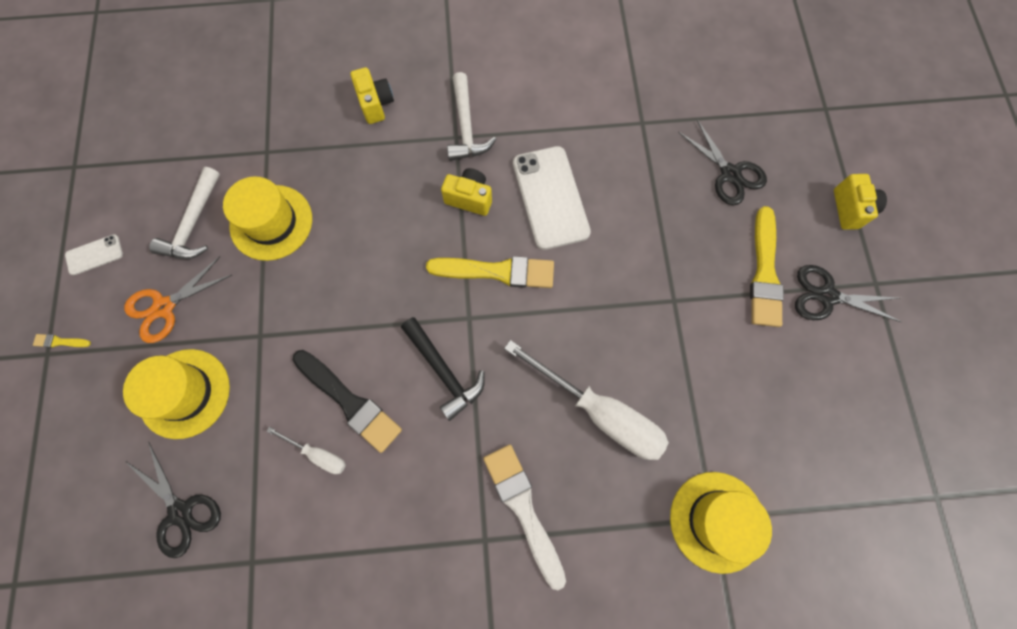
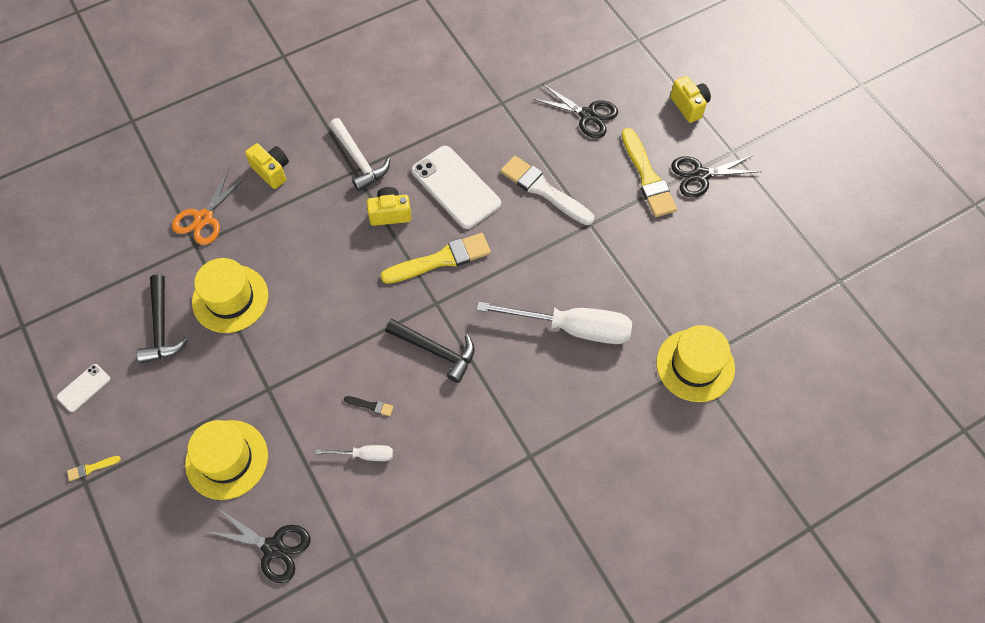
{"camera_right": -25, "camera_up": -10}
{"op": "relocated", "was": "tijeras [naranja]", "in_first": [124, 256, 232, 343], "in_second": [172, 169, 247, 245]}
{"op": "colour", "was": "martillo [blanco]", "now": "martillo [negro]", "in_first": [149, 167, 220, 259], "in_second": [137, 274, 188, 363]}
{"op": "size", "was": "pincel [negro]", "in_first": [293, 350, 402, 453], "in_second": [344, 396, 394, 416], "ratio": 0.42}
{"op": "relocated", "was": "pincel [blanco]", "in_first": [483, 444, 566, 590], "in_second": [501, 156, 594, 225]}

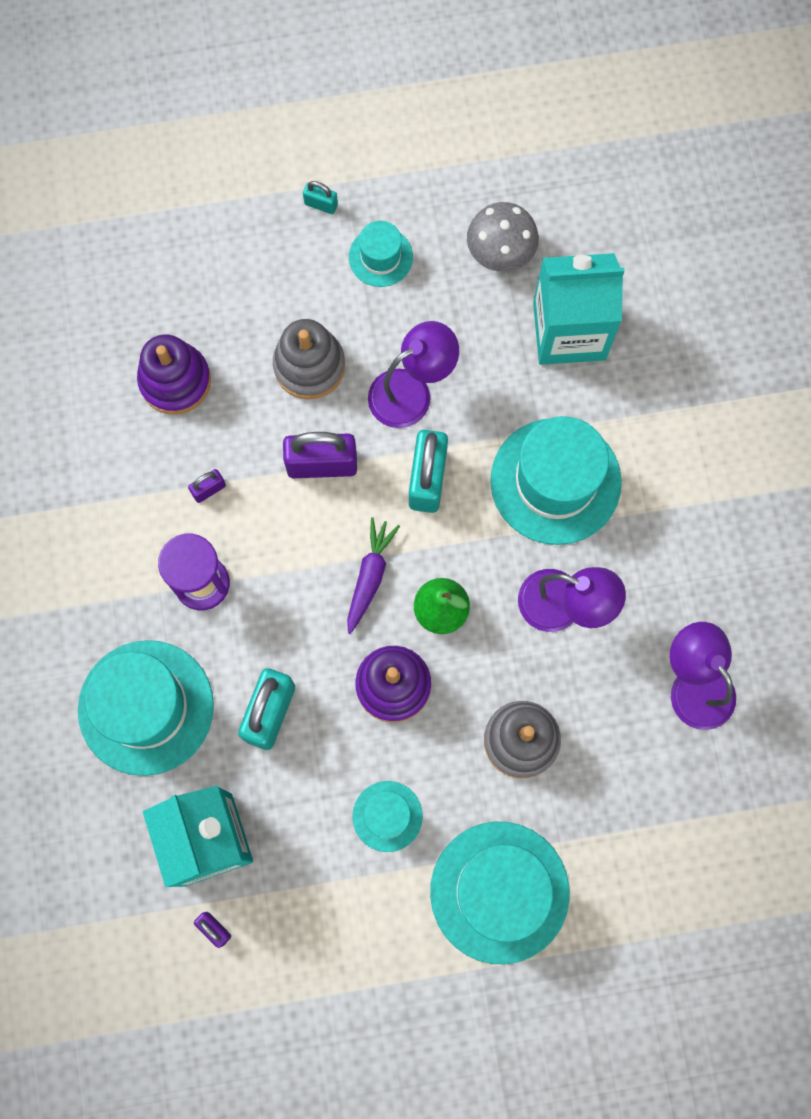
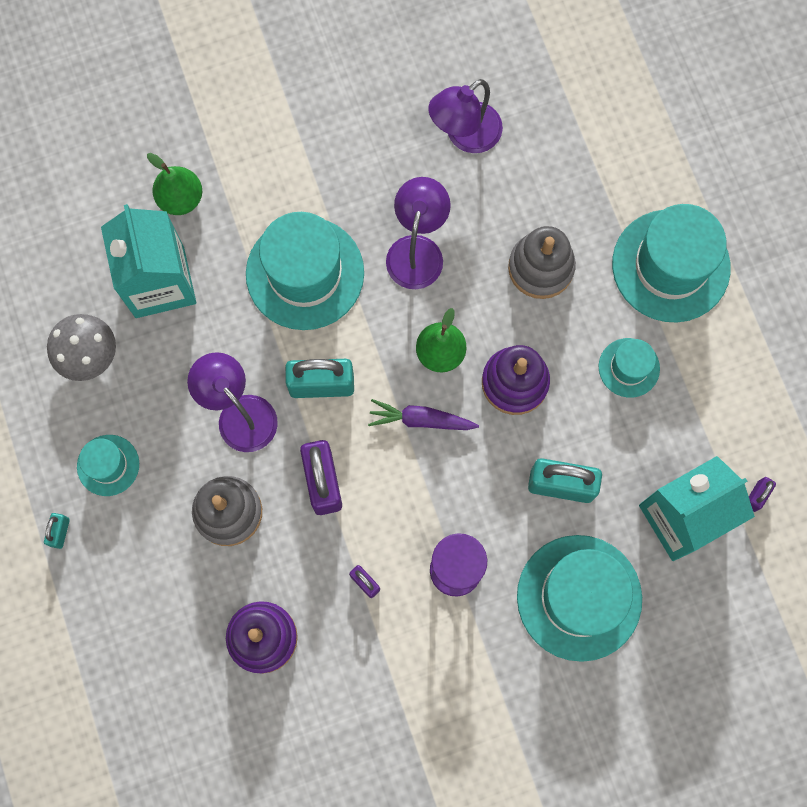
{"camera_right": -100, "camera_up": 0}
{"op": "appeared", "now": "pera [verde]", "in_second": [147, 153, 202, 215]}

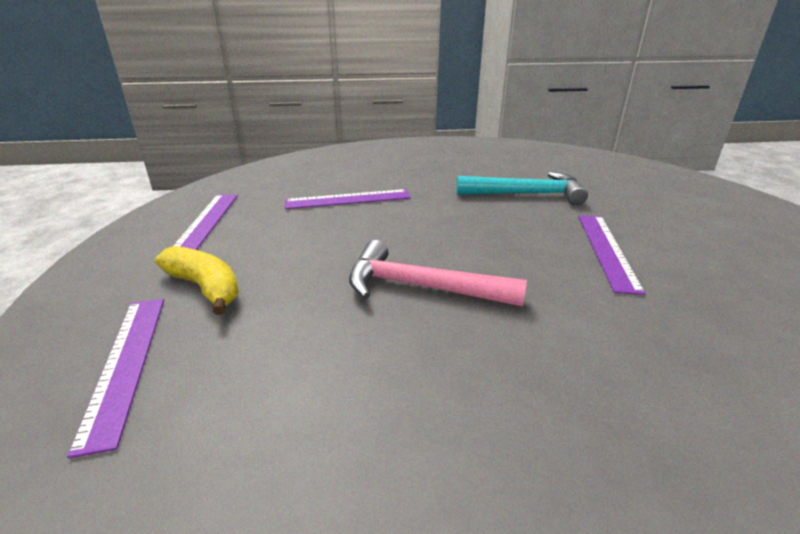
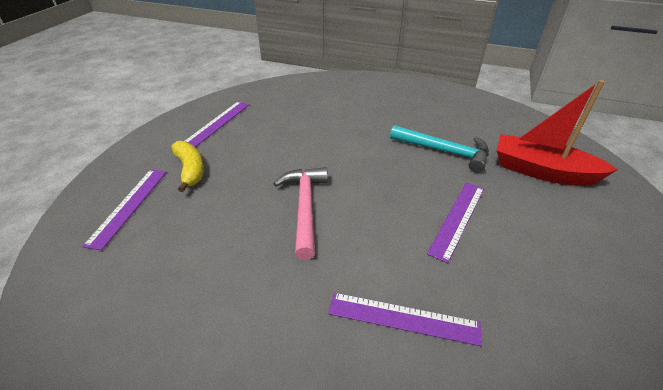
{"camera_right": 25, "camera_up": 10}
{"op": "relocated", "was": "regla [morado]", "in_first": [285, 189, 411, 209], "in_second": [328, 293, 482, 346]}
{"op": "spun", "was": "martillo [rosa]", "in_first": [349, 240, 527, 307], "in_second": [273, 167, 328, 260], "clockwise": 45}
{"op": "appeared", "now": "barco [rojo]", "in_second": [496, 80, 618, 186]}

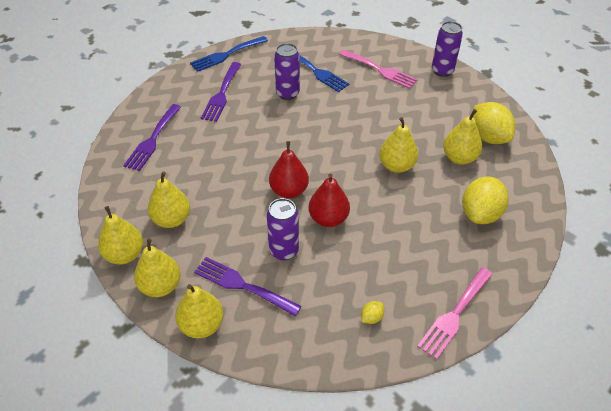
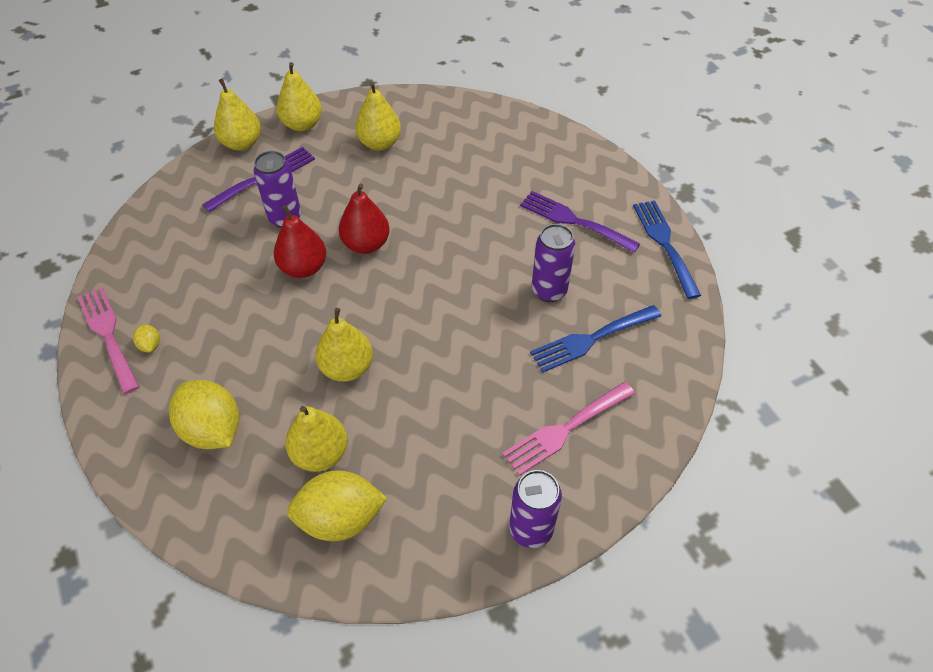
{"camera_right": 110, "camera_up": 5}
{"op": "missing", "was": "pera [amarillo]", "in_first": [98, 206, 143, 264]}
{"op": "missing", "was": "tenedor [morado]", "in_first": [123, 104, 181, 171]}
{"op": "relocated", "was": "limón [amarillo]", "in_first": [361, 301, 384, 324], "in_second": [133, 324, 160, 353]}

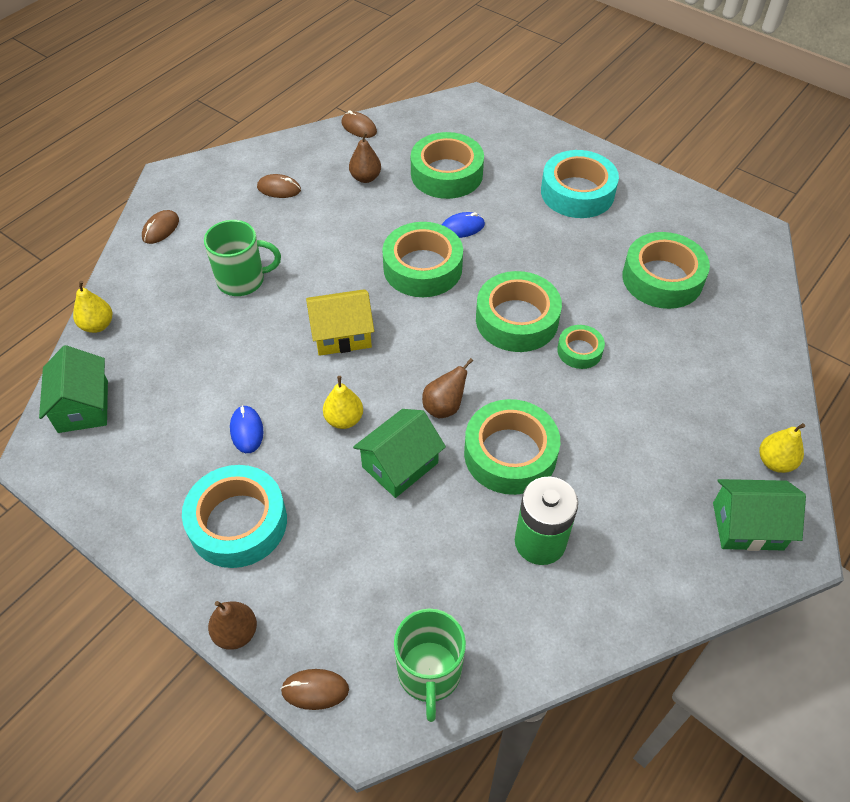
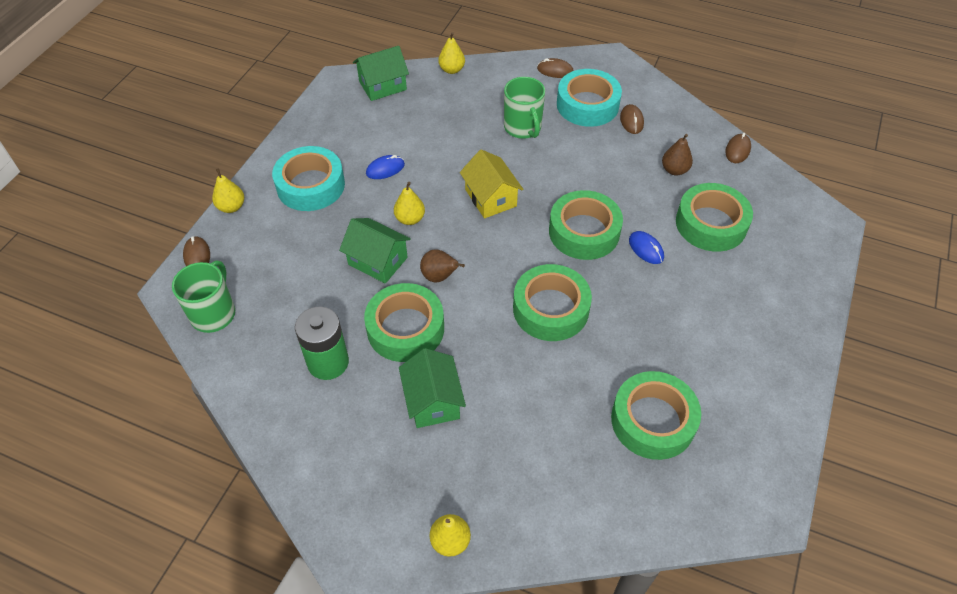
{"camera_right": 75, "camera_up": 0}
{"op": "colour", "was": "pera [marrón]", "now": "pera [amarillo]", "in_first": [208, 601, 257, 650], "in_second": [212, 168, 244, 213]}
{"op": "spun", "was": "taza [verde]", "in_first": [394, 609, 466, 722], "in_second": [172, 260, 235, 333], "clockwise": 120}
{"op": "relocated", "was": "cinta adhesiva [turquesa]", "in_first": [541, 150, 619, 218], "in_second": [557, 69, 622, 127]}
{"op": "missing", "was": "cinta adhesiva [verde]", "in_first": [557, 325, 605, 369]}
{"op": "relocated", "was": "casa [verde]", "in_first": [713, 479, 806, 551], "in_second": [399, 348, 466, 428]}

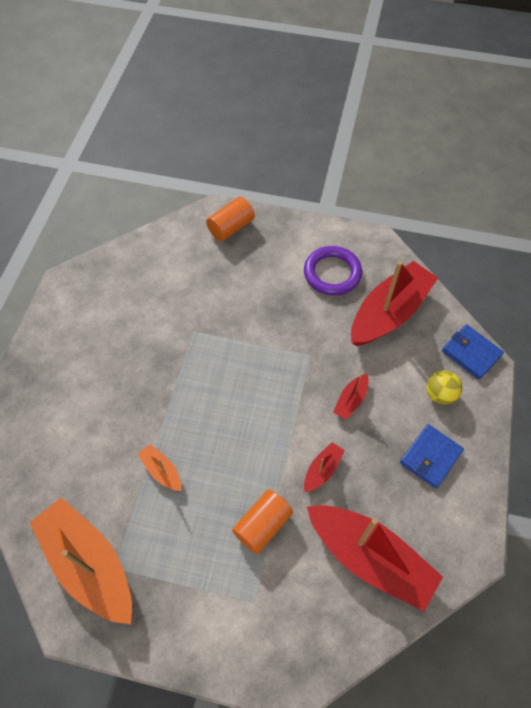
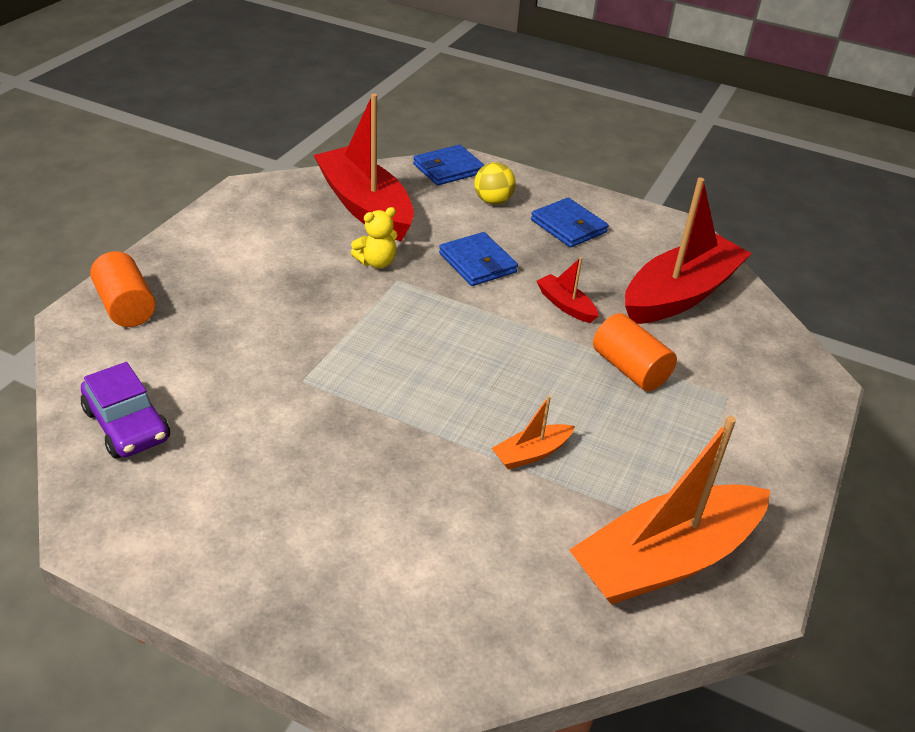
{"camera_right": -80, "camera_up": -20}
{"op": "missing", "was": "anillo [morado]", "in_first": [304, 246, 362, 296]}
{"op": "exchanged", "was": "barco [rojo]", "now": "cartera [azul]", "in_first": [333, 374, 369, 420], "in_second": [439, 232, 518, 286]}
{"op": "appeared", "now": "coche [morado]", "in_second": [81, 362, 170, 459]}
{"op": "appeared", "now": "osito [amarillo]", "in_second": [351, 207, 397, 268]}

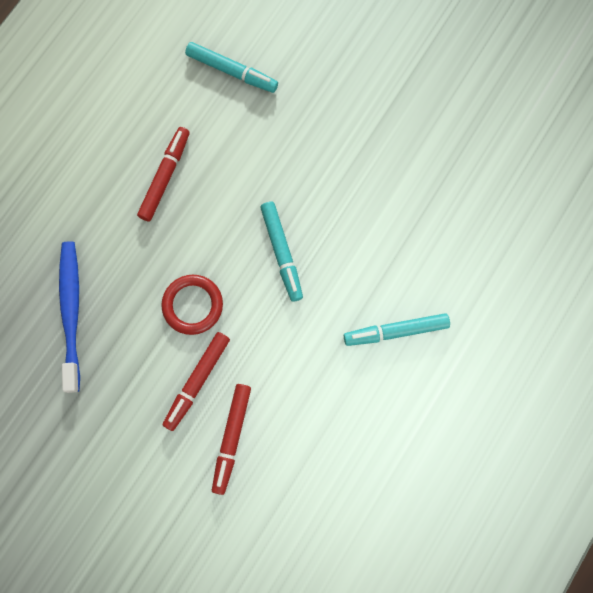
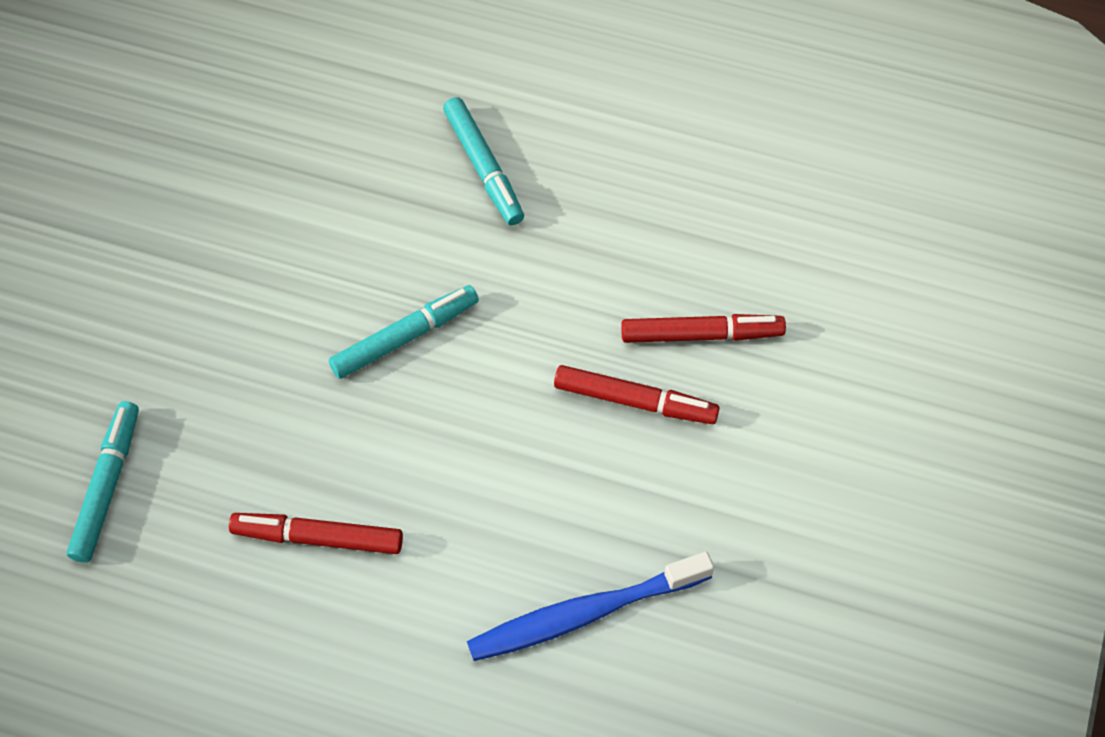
{"camera_right": -105, "camera_up": -15}
{"op": "missing", "was": "anillo [rojo]", "in_first": [161, 275, 223, 335]}

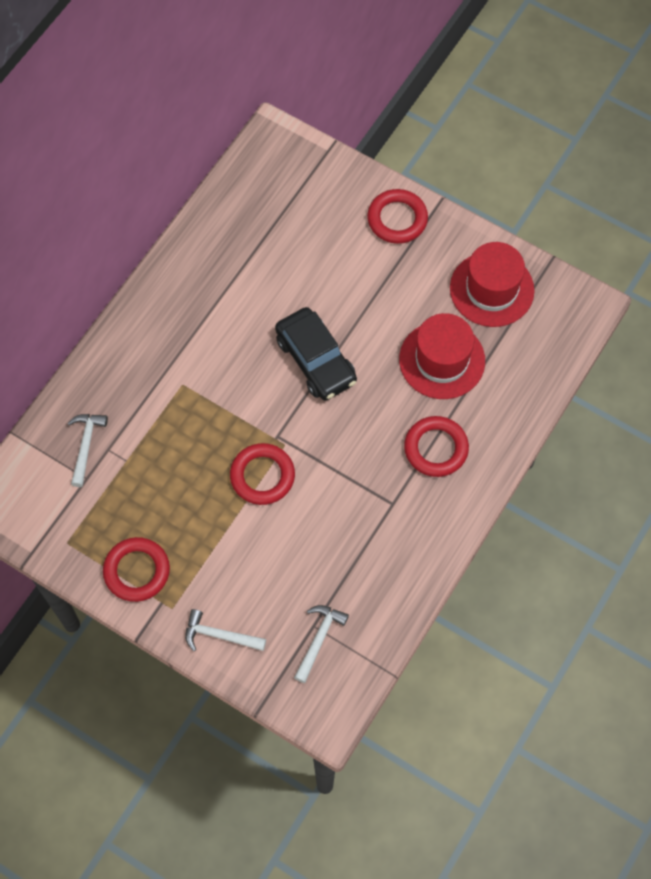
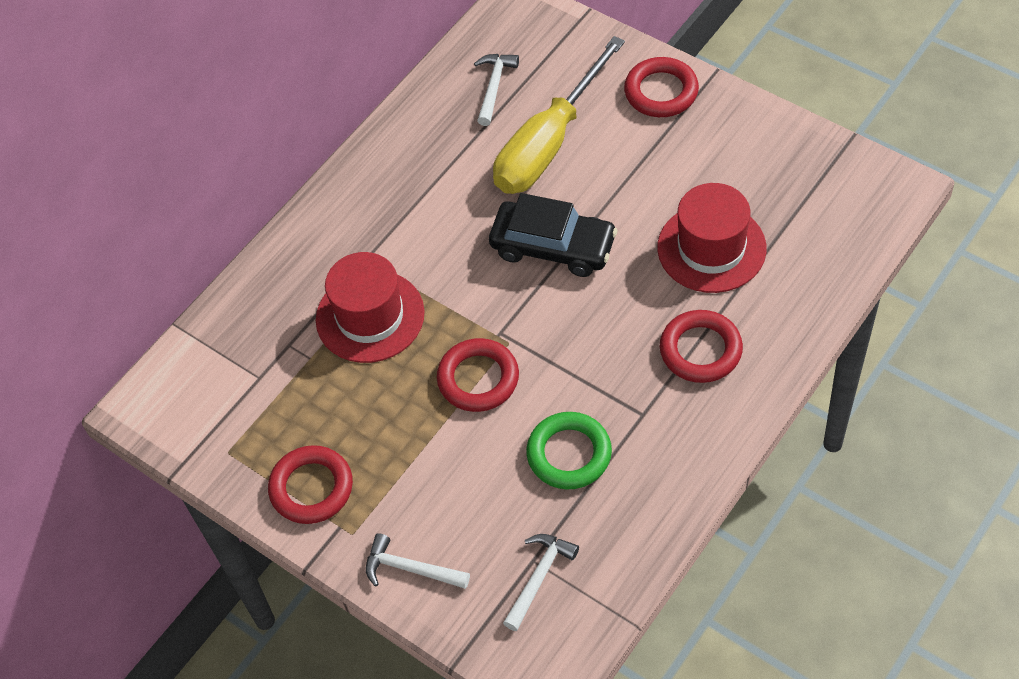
{"camera_right": 10, "camera_up": -10}
{"op": "relocated", "was": "martillo [blanco]", "in_first": [68, 414, 108, 487], "in_second": [474, 54, 519, 126]}
{"op": "spun", "was": "coche [negro]", "in_first": [275, 307, 357, 401], "in_second": [489, 193, 618, 277], "clockwise": -45}
{"op": "relocated", "was": "sombrero [rojo]", "in_first": [450, 242, 535, 327], "in_second": [316, 252, 425, 363]}
{"op": "appeared", "now": "destornillador [amarillo]", "in_second": [493, 36, 625, 194]}
{"op": "appeared", "now": "anillo [verde]", "in_second": [526, 412, 612, 489]}

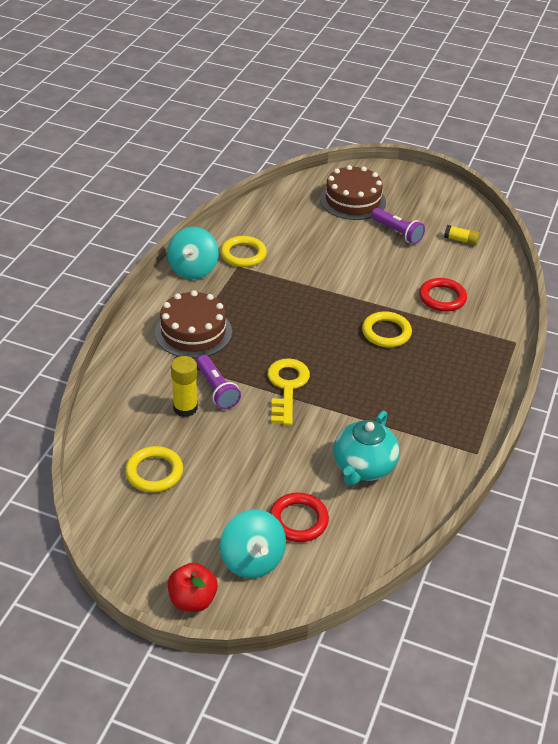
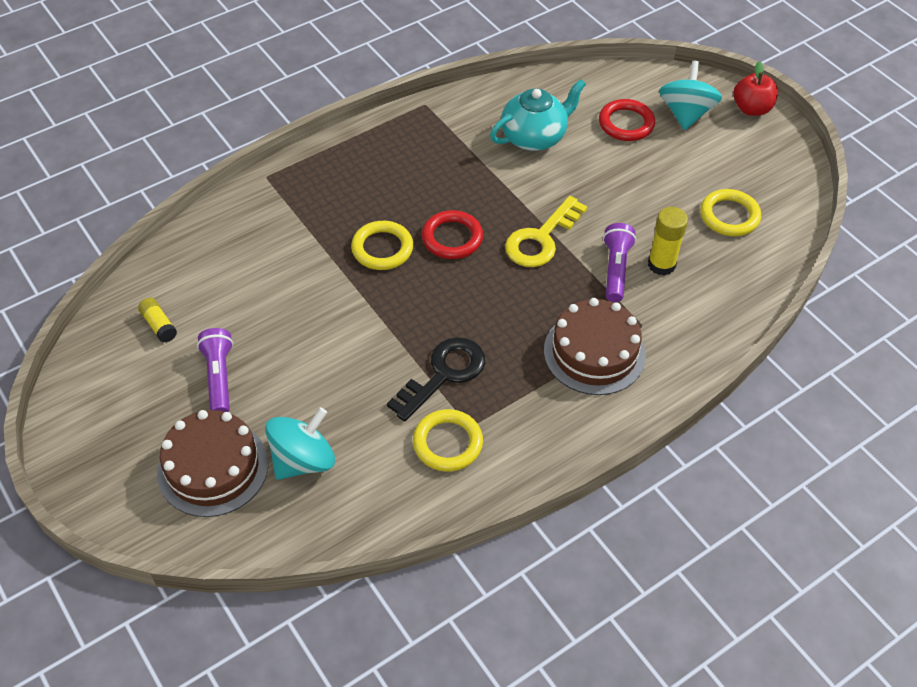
{"camera_right": -145, "camera_up": 10}
{"op": "relocated", "was": "peonza [turquesa]", "in_first": [167, 227, 219, 279], "in_second": [265, 407, 335, 480]}
{"op": "relocated", "was": "anillo [rojo]", "in_first": [419, 278, 467, 312], "in_second": [422, 210, 483, 259]}
{"op": "appeared", "now": "llave [negro]", "in_second": [387, 337, 485, 422]}

